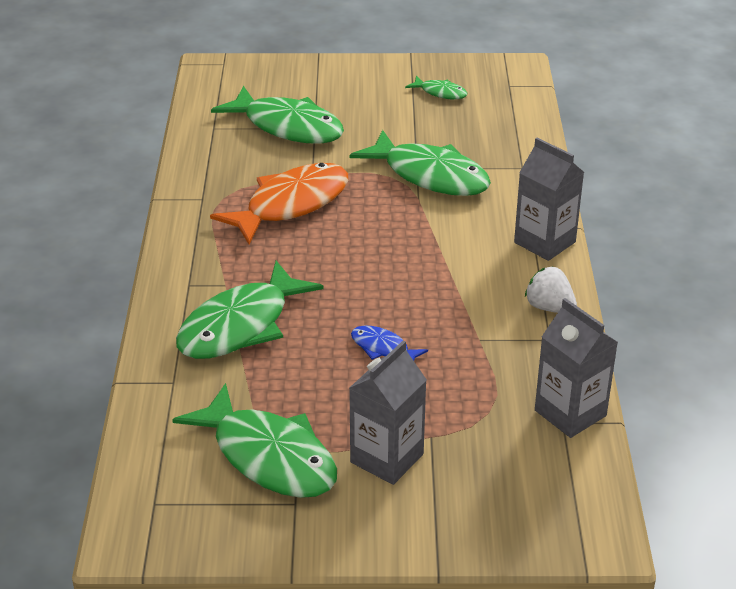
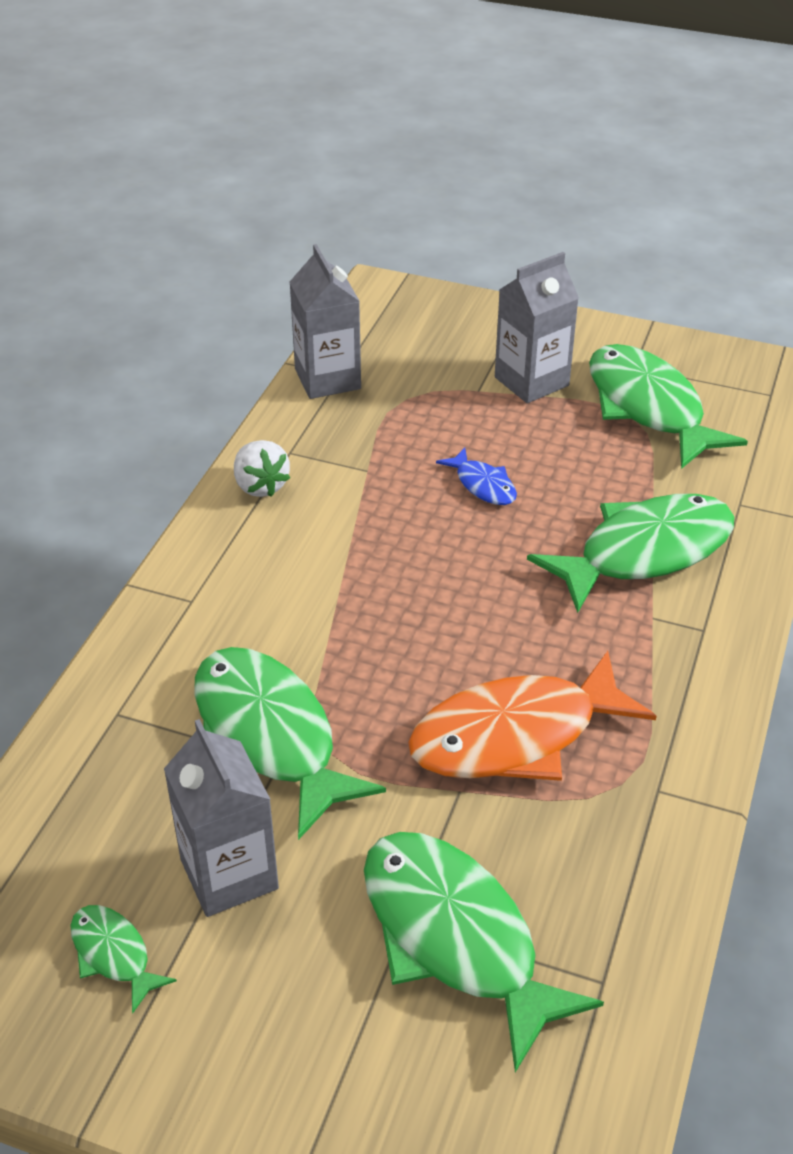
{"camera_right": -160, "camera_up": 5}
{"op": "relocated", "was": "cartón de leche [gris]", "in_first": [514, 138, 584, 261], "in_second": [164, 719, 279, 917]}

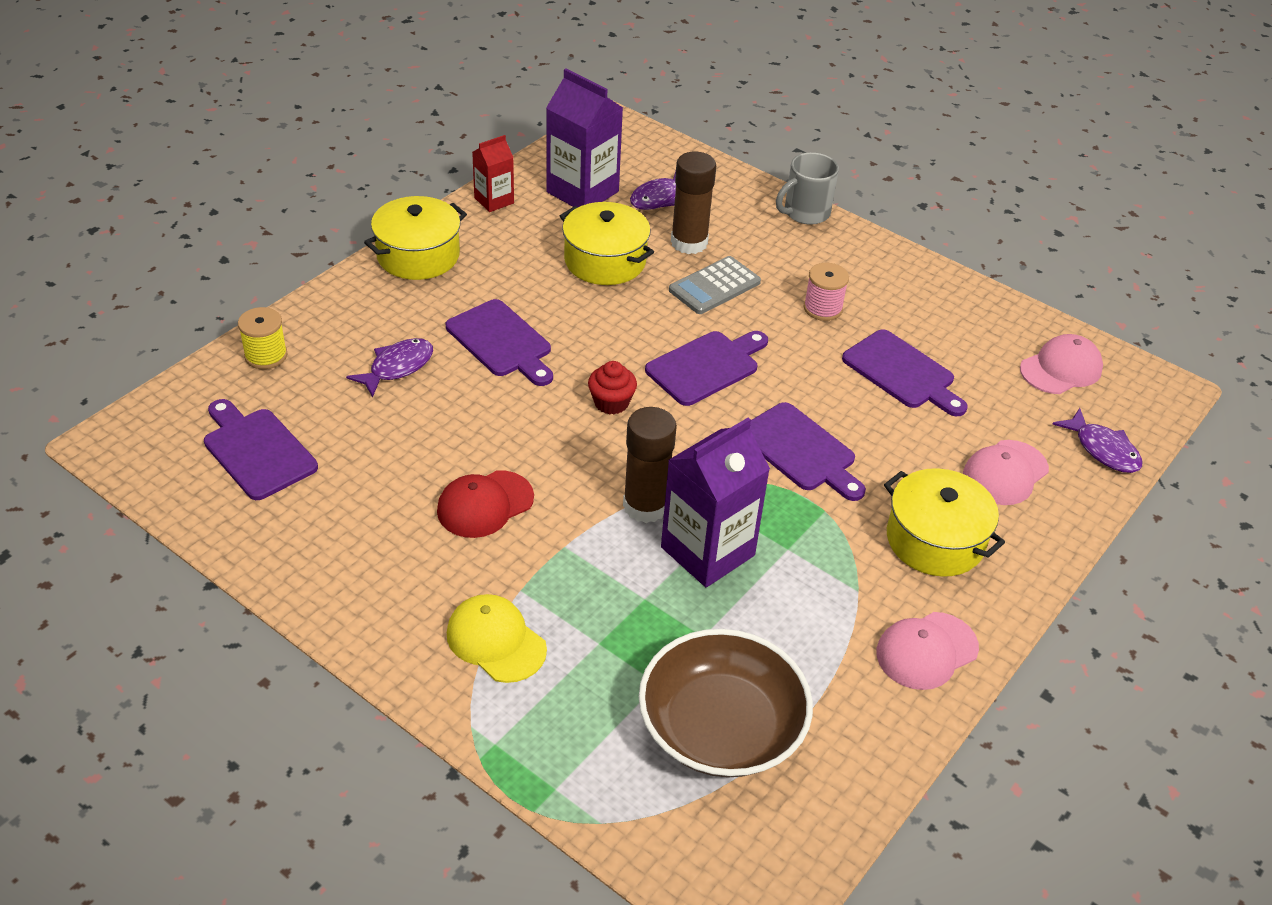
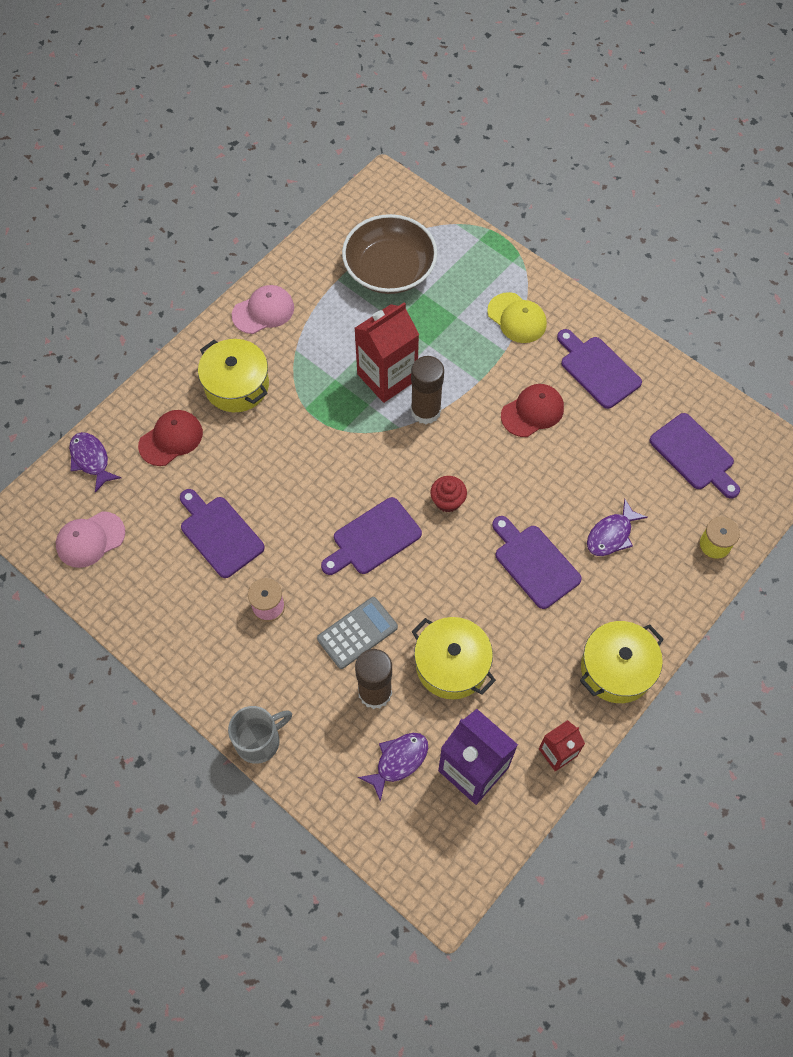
{"camera_right": -175, "camera_up": 20}
{"op": "colour", "was": "cartón de leche [morado]", "now": "cartón de leche [rojo]", "in_first": [661, 418, 770, 587], "in_second": [354, 303, 419, 403]}
{"op": "relocated", "was": "tabla de cortar [morado]", "in_first": [750, 402, 866, 501], "in_second": [557, 329, 642, 409]}
{"op": "colour", "was": "gorra [rosa]", "now": "gorra [rojo]", "in_first": [963, 440, 1049, 505], "in_second": [138, 410, 203, 466]}

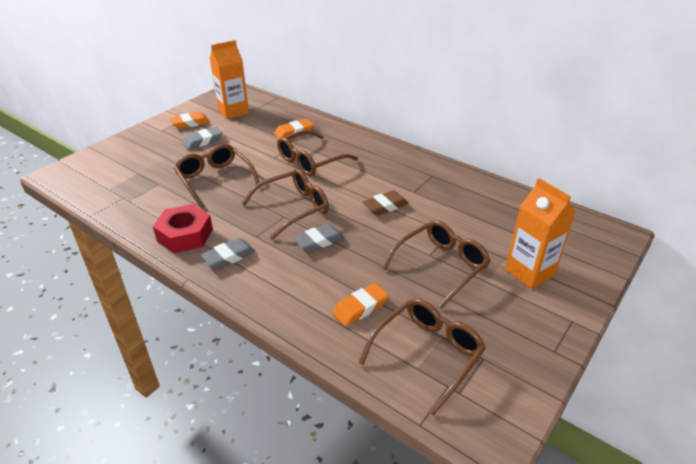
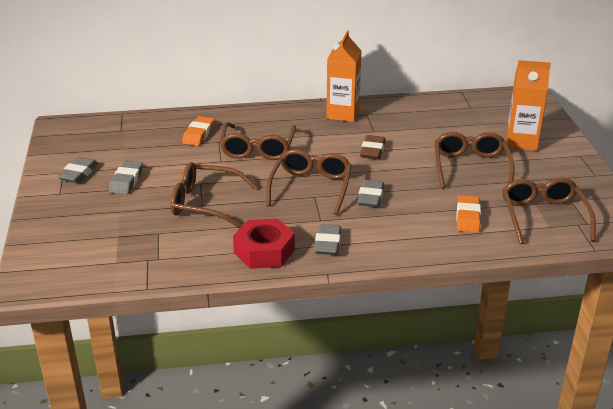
{"camera_right": -45, "camera_up": -5}
{"op": "colour", "was": "goma de borrar [naranja]", "now": "goma de borrar [gris]", "in_first": [169, 112, 210, 129], "in_second": [57, 157, 99, 183]}
{"op": "relocated", "was": "cartón de leche [naranja]", "in_first": [210, 40, 249, 119], "in_second": [326, 31, 361, 122]}

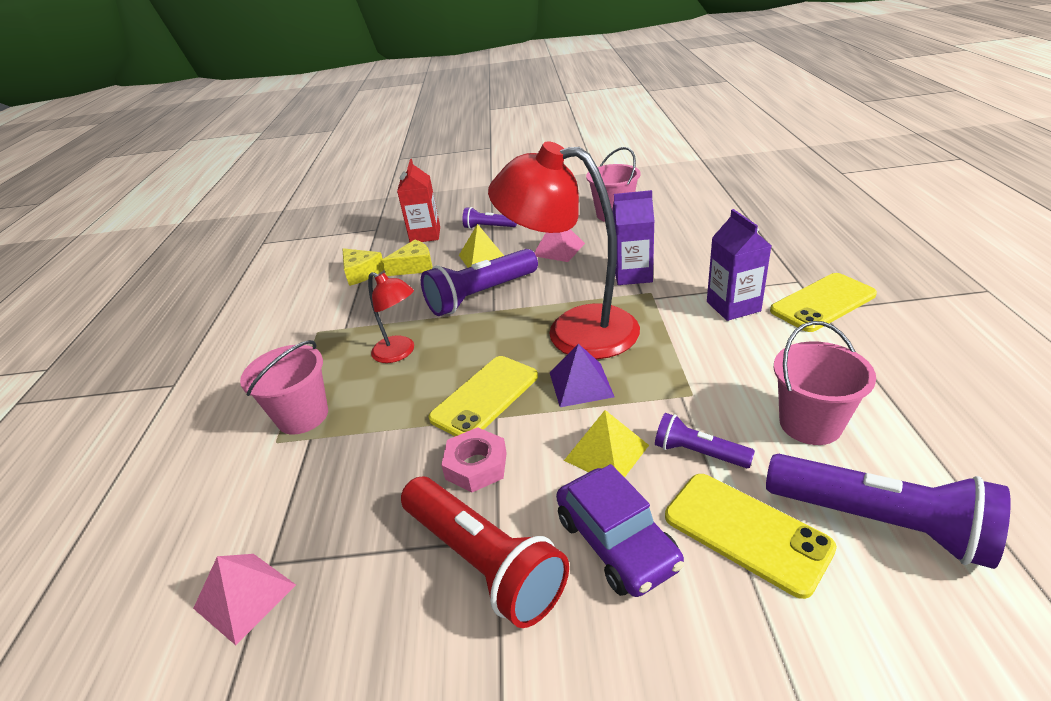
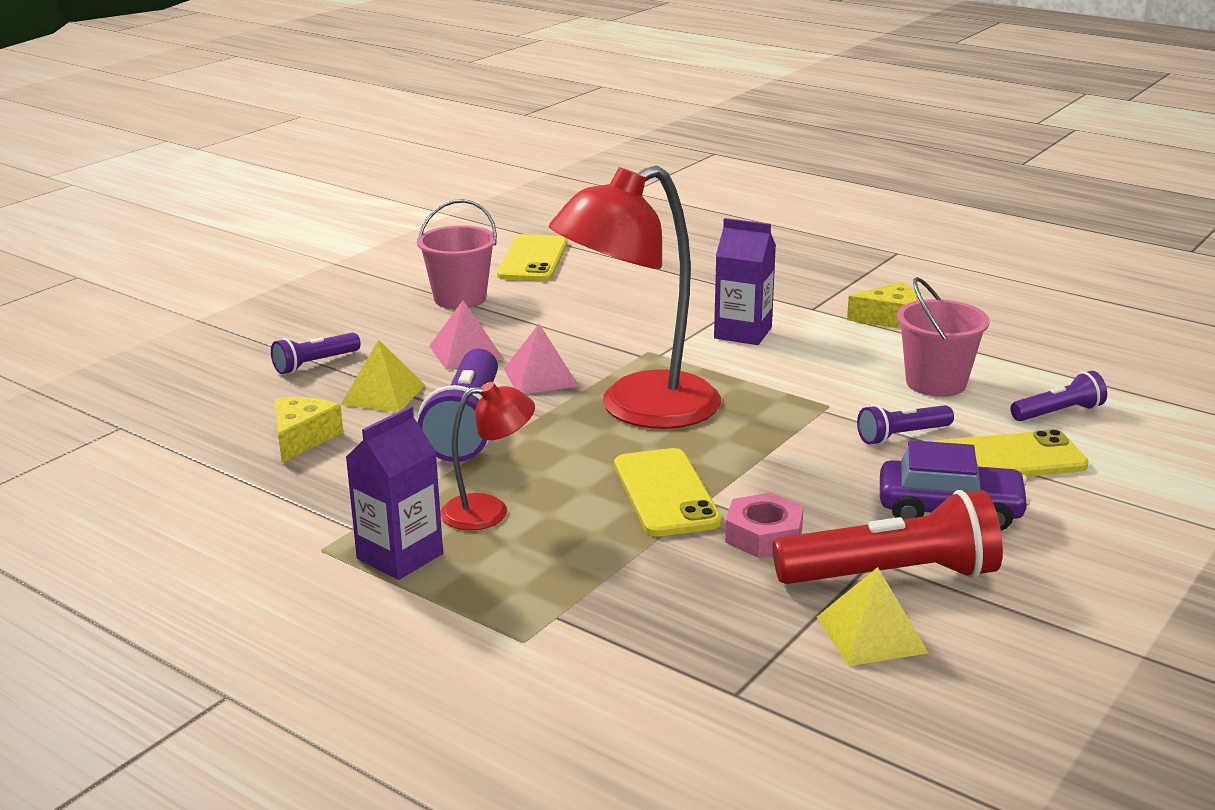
{"camera_right": -55, "camera_up": -10}
{"op": "relocated", "was": "pirámide [rosa]", "in_first": [193, 554, 296, 645], "in_second": [504, 324, 579, 394]}
{"op": "missing", "was": "balde [rosa]", "in_first": [240, 340, 328, 434]}
{"op": "relocated", "was": "queso [amarillo]", "in_first": [342, 248, 384, 286], "in_second": [847, 282, 918, 329]}
{"op": "missing", "was": "cartón de leche [rojo]", "in_first": [397, 159, 440, 242]}
{"op": "missing", "was": "pirámide [morado]", "in_first": [550, 344, 614, 407]}
{"op": "relocated", "was": "pirámide [amarillo]", "in_first": [564, 410, 649, 478], "in_second": [817, 567, 929, 666]}
{"op": "relocated", "was": "cartón de leche [morado]", "in_first": [613, 190, 655, 285], "in_second": [346, 406, 443, 580]}
{"op": "size", "was": "lámpara de mano [morado]", "in_first": [766, 454, 1011, 569], "in_second": [1011, 371, 1107, 421], "ratio": 0.54}
{"op": "relocated", "was": "móvil [amarillo]", "in_first": [770, 273, 877, 332], "in_second": [497, 234, 567, 281]}

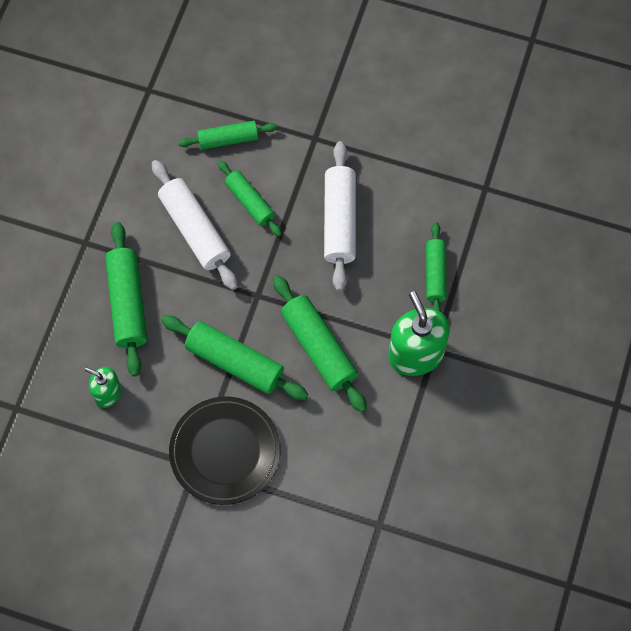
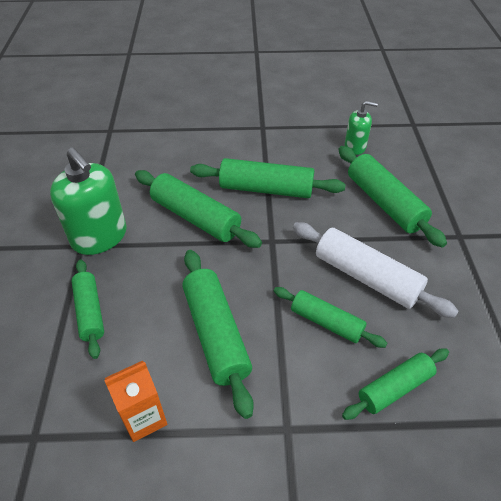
{"camera_right": 160, "camera_up": -20}
{"op": "missing", "was": "plato [negro]", "in_first": [169, 396, 281, 505]}
{"op": "colour", "was": "rodillo [blanco]", "now": "rodillo [verde]", "in_first": [324, 141, 356, 291], "in_second": [182, 250, 254, 419]}
{"op": "appeared", "now": "cartón de leche [naranja]", "in_second": [104, 361, 167, 442]}

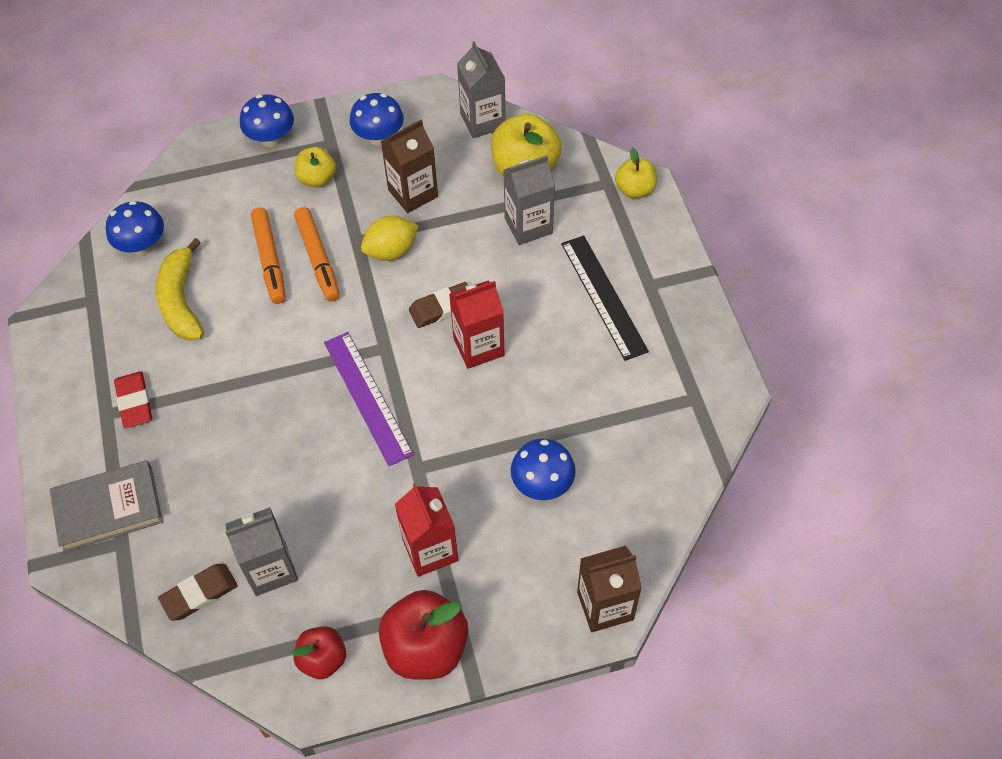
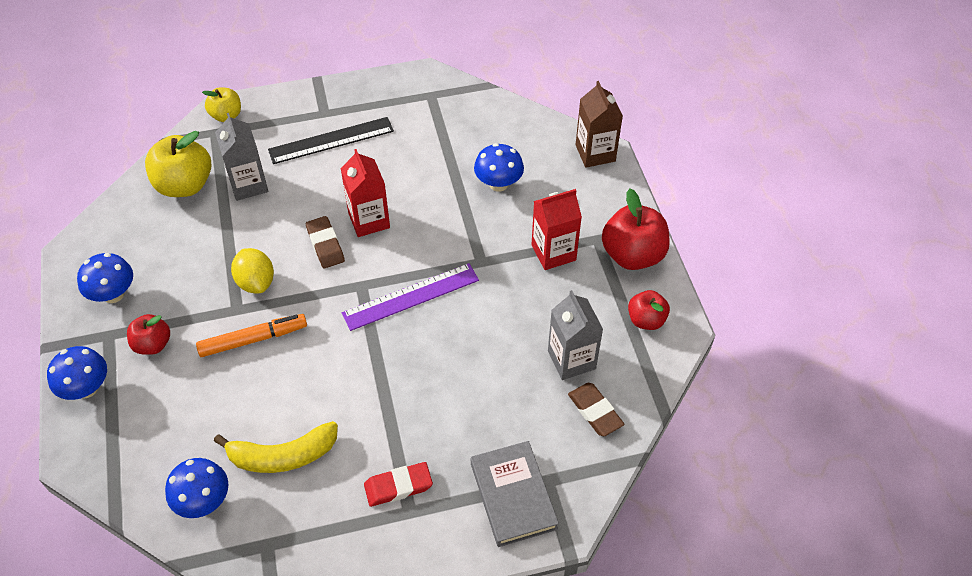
{"camera_right": -90, "camera_up": -5}
{"op": "missing", "was": "rotulador [naranja]", "in_first": [251, 207, 286, 304]}
{"op": "colour", "was": "manzana [amarillo]", "now": "manzana [rojo]", "in_first": [295, 147, 336, 187], "in_second": [127, 314, 170, 355]}
{"op": "missing", "was": "cartón de leche [marrón]", "in_first": [381, 120, 438, 213]}
{"op": "missing", "was": "cartón de leche [gris]", "in_first": [457, 41, 506, 138]}

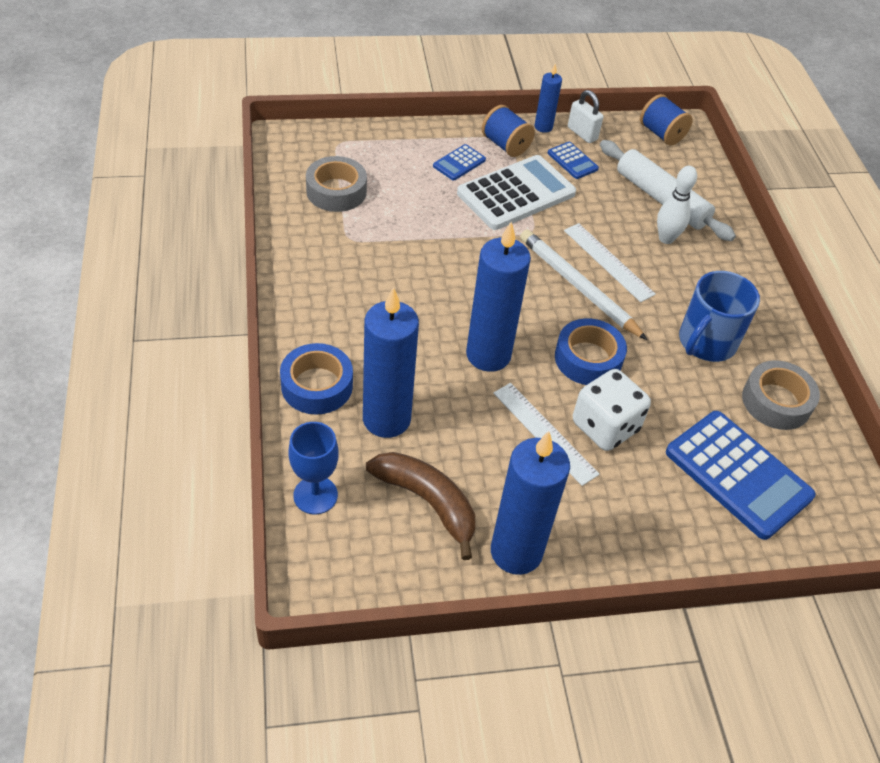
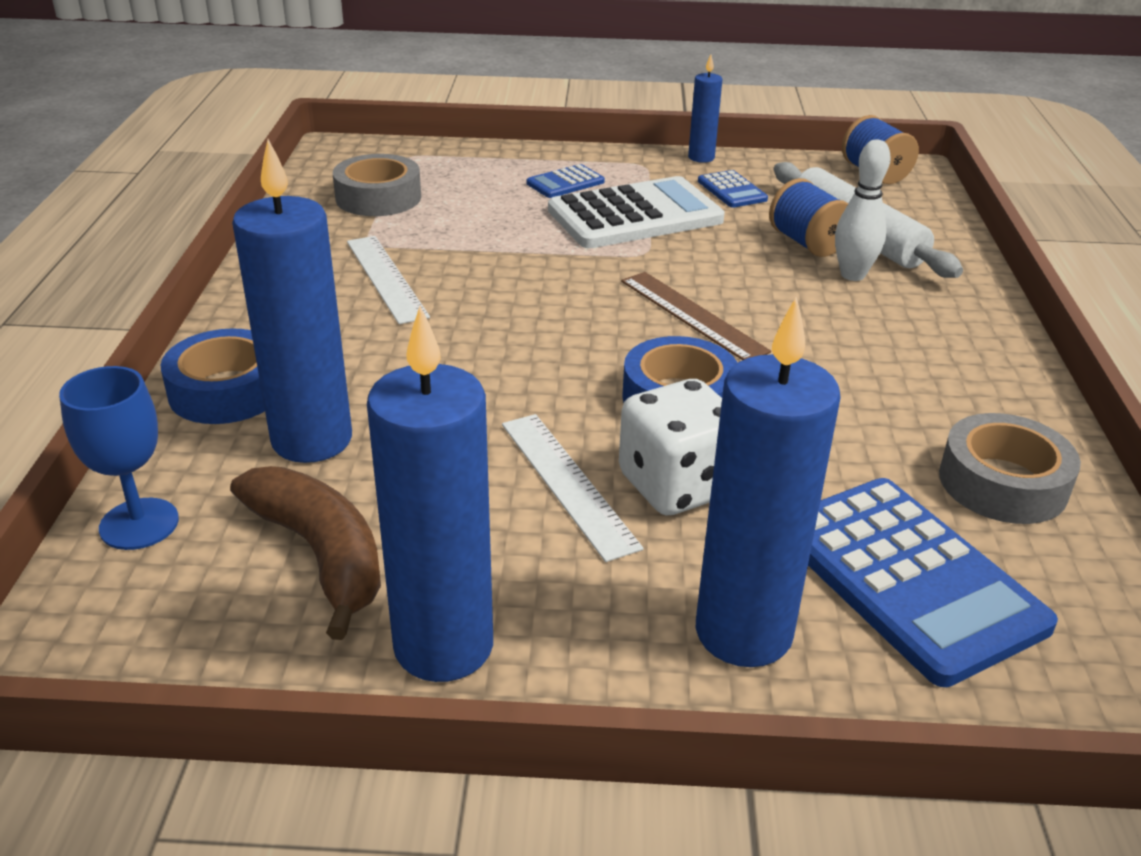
{"camera_right": 15, "camera_up": -15}
{"op": "relocated", "was": "vela [azul]", "in_first": [466, 222, 531, 372], "in_second": [696, 296, 841, 667]}
{"op": "relocated", "was": "carrete [azul]", "in_first": [482, 105, 535, 157], "in_second": [769, 178, 848, 257]}
{"op": "exchanged", "was": "lápiz [blanco]", "now": "regla [marrón]", "in_first": [520, 229, 647, 340], "in_second": [621, 272, 771, 360]}
{"op": "relocated", "was": "regla [blanco]", "in_first": [564, 223, 656, 302], "in_second": [347, 236, 430, 324]}
{"op": "missing", "was": "candado [blanco]", "in_first": [568, 90, 603, 143]}
{"op": "missing", "was": "taza [azul]", "in_first": [679, 271, 760, 362]}

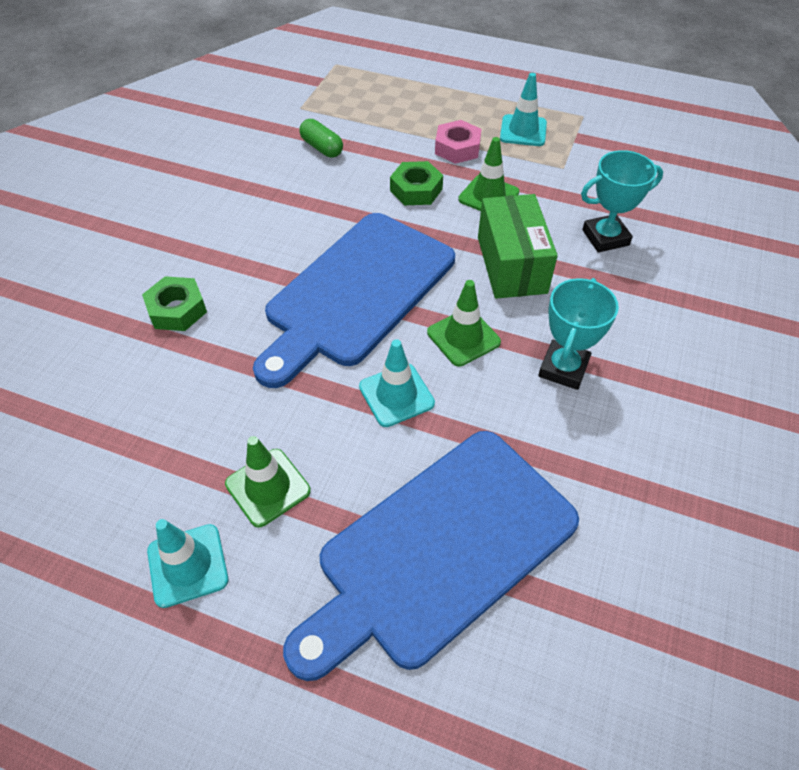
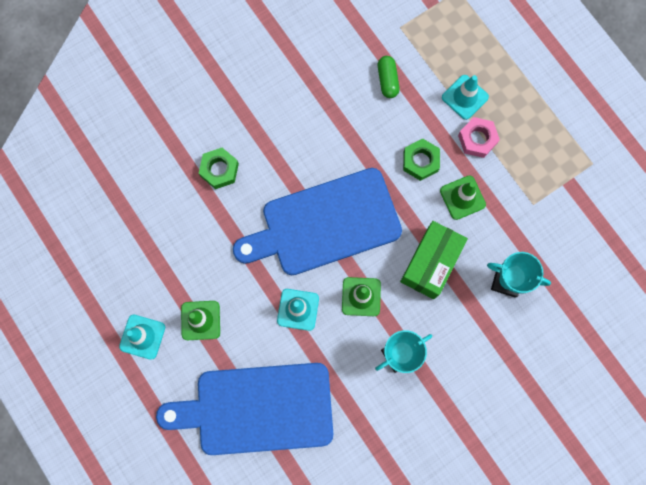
{"camera_right": 35, "camera_up": 25}
{"op": "relocated", "was": "cono de tráfico [turquesa]", "in_first": [500, 73, 547, 146], "in_second": [442, 75, 489, 120]}

